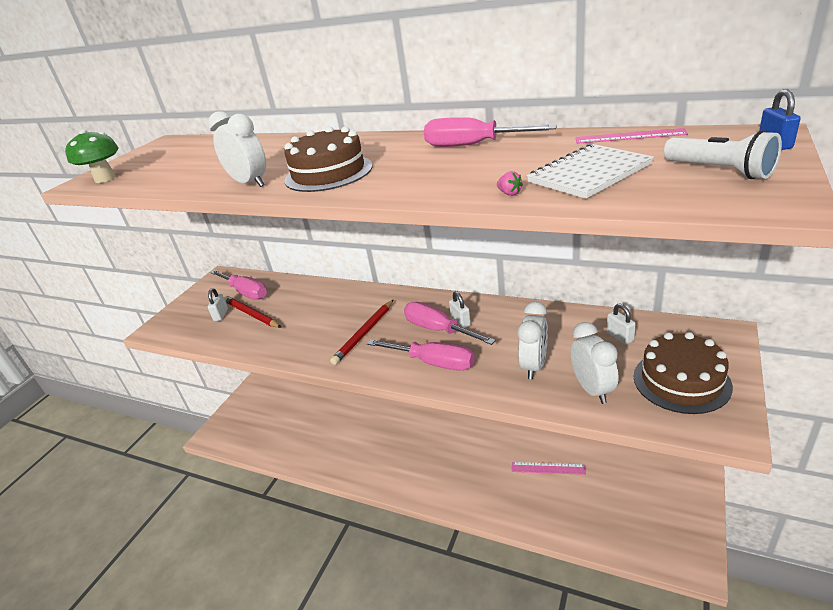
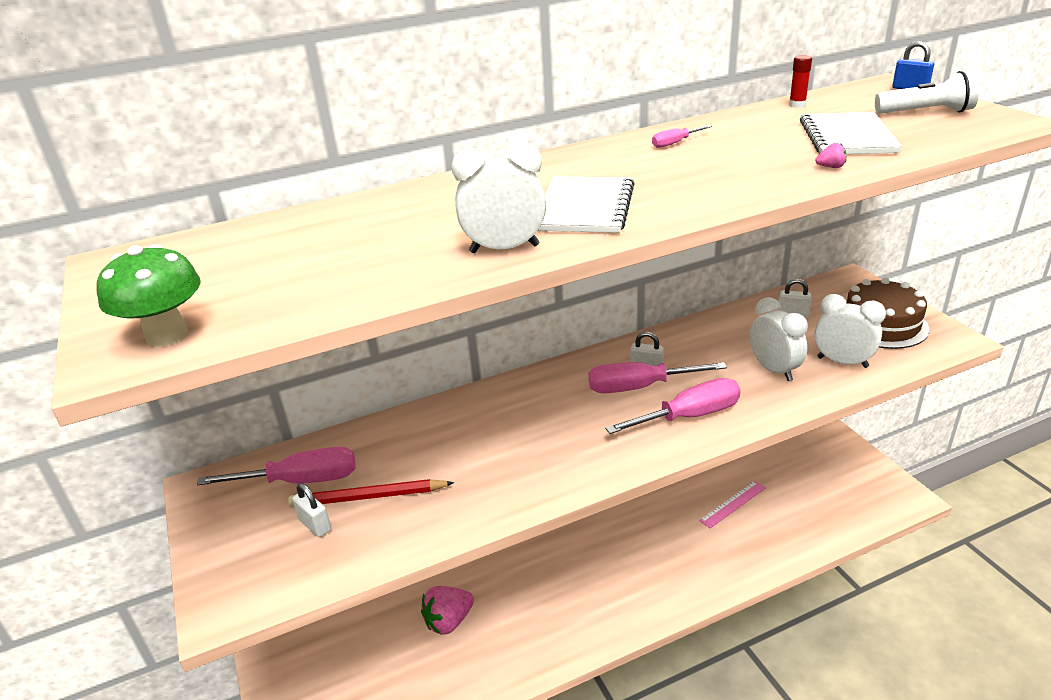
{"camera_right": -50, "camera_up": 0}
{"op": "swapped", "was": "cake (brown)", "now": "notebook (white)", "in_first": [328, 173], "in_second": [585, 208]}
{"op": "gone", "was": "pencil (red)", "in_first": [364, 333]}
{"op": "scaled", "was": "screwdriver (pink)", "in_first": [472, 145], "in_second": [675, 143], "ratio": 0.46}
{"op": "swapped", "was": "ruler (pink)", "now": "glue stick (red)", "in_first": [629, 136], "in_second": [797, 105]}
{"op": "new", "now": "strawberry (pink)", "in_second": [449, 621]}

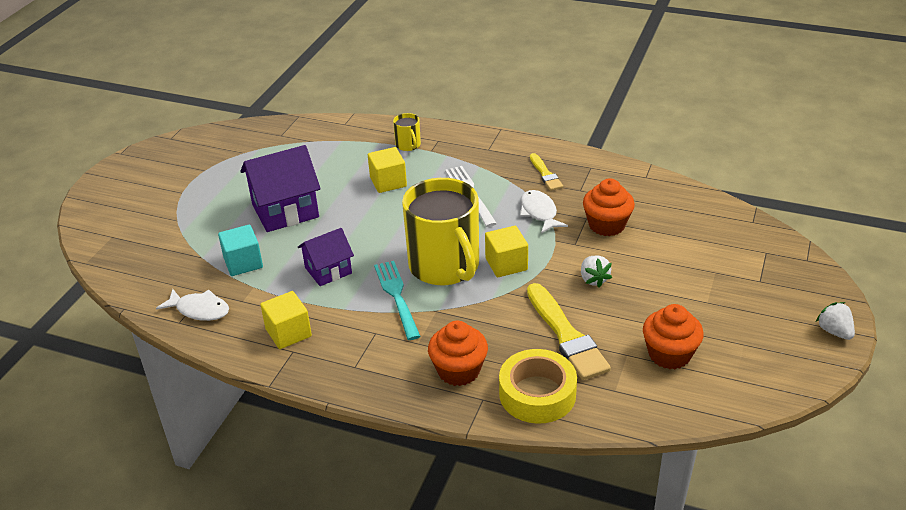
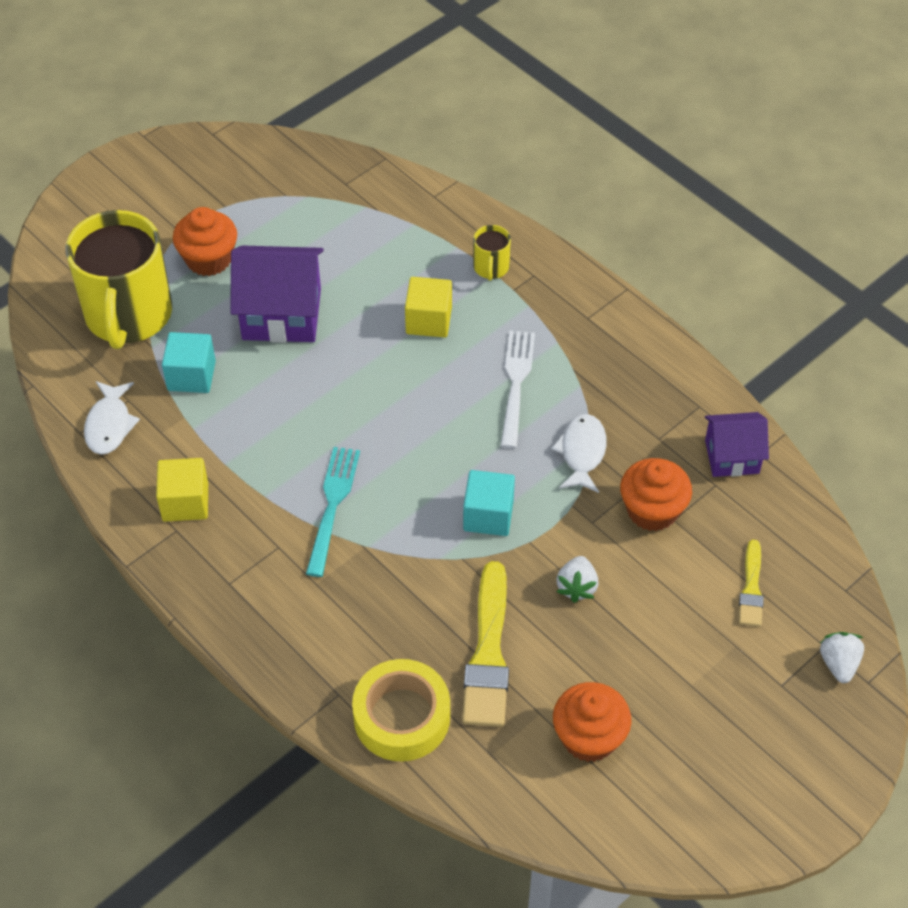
{"camera_right": 25, "camera_up": 15}
{"op": "rotated", "was": "fish (white)", "in_first": [199, 310], "in_second": [109, 425], "clockwise": 45}
{"op": "shifted", "was": "house (purple)", "in_first": [328, 270], "in_second": [732, 456]}
{"op": "shifted", "was": "mug (yellow)", "in_first": [445, 266], "in_second": [128, 315]}
{"op": "shifted", "was": "cupcake (orange)", "in_first": [458, 371], "in_second": [209, 259]}
{"op": "repainted", "was": "cube (yellow)", "now": "cube (turquoise)", "in_first": [506, 264], "in_second": [488, 515]}
{"op": "shifted", "was": "brush (yellow)", "in_first": [545, 174], "in_second": [751, 588]}
{"op": "shifted", "was": "strawberry (white)", "in_first": [834, 331], "in_second": [838, 664]}

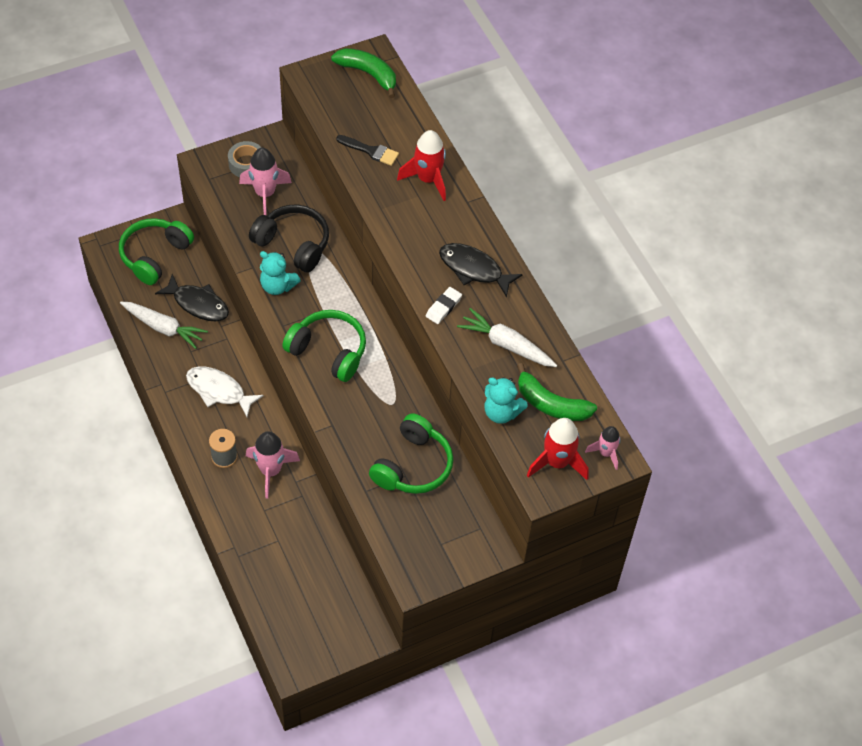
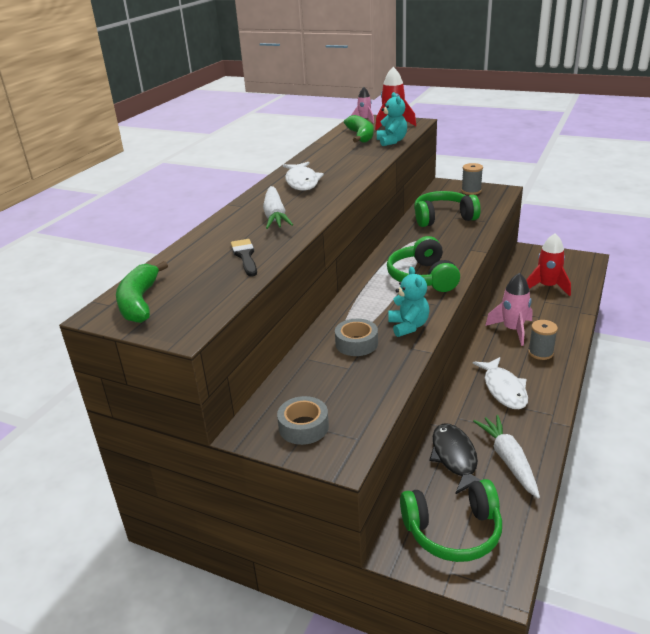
{"camera_right": -125, "camera_up": -25}
{"op": "gone", "was": "rocket (pink)", "in_first": [265, 194]}
{"op": "swapped", "was": "headphones (black)", "now": "tape (grey)", "in_first": [293, 244], "in_second": [356, 343]}
{"op": "shifted", "was": "rocket (red)", "in_first": [428, 179], "in_second": [547, 287]}
{"op": "gone", "was": "eraser (white)", "in_first": [443, 307]}
{"op": "repainted", "was": "fish (black)", "now": "fish (white)", "in_first": [474, 269], "in_second": [302, 182]}
{"op": "shifted", "was": "carrot (white)", "in_first": [506, 345], "in_second": [275, 216]}
{"op": "new", "now": "spool (grey)", "in_second": [471, 191]}

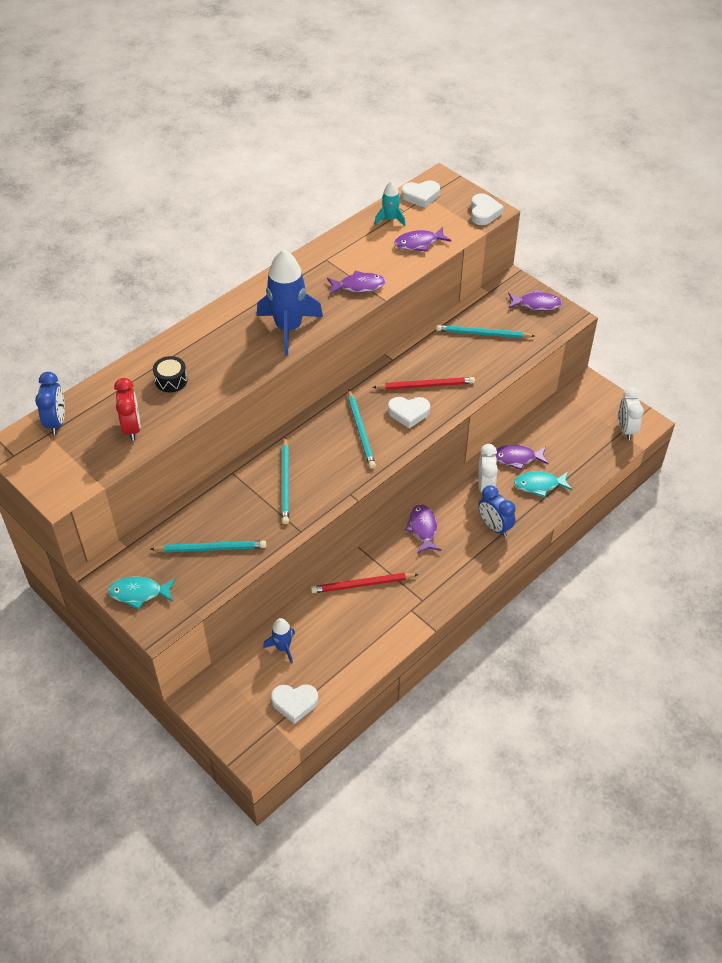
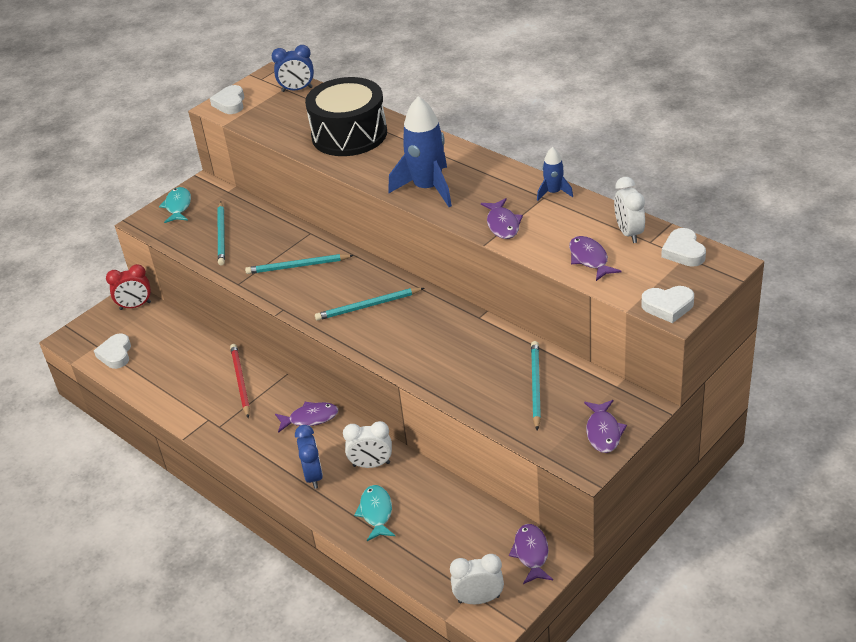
{"camera_right": 90, "camera_up": -10}
{"op": "shifted", "was": "clock (red)", "in_first": [132, 428], "in_second": [135, 306]}
{"op": "scaled", "was": "drum (black)", "in_first": [171, 380], "in_second": [349, 134], "ratio": 2.5}
{"op": "shifted", "was": "rocket (blue)", "in_first": [283, 647], "in_second": [553, 192]}
{"op": "gone", "was": "pencil (red)", "in_first": [425, 385]}
{"op": "swapped", "was": "rocket (turquoise)", "now": "clock (white)", "in_first": [390, 219], "in_second": [629, 233]}
{"op": "shifted", "was": "heart (white)", "in_first": [408, 413], "in_second": [230, 103]}
{"op": "rotated", "was": "clock (blue)", "in_first": [494, 526], "in_second": [313, 476], "clockwise": 120}
{"op": "shifted", "was": "fish (purple)", "in_first": [517, 458], "in_second": [531, 553]}

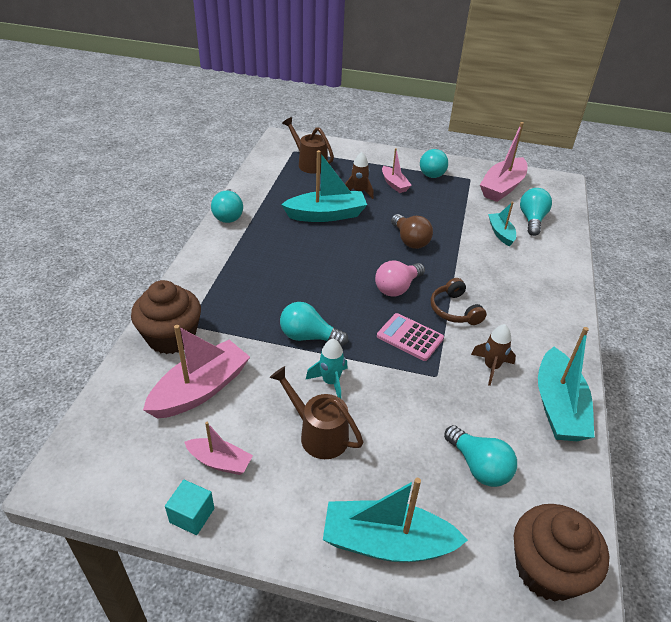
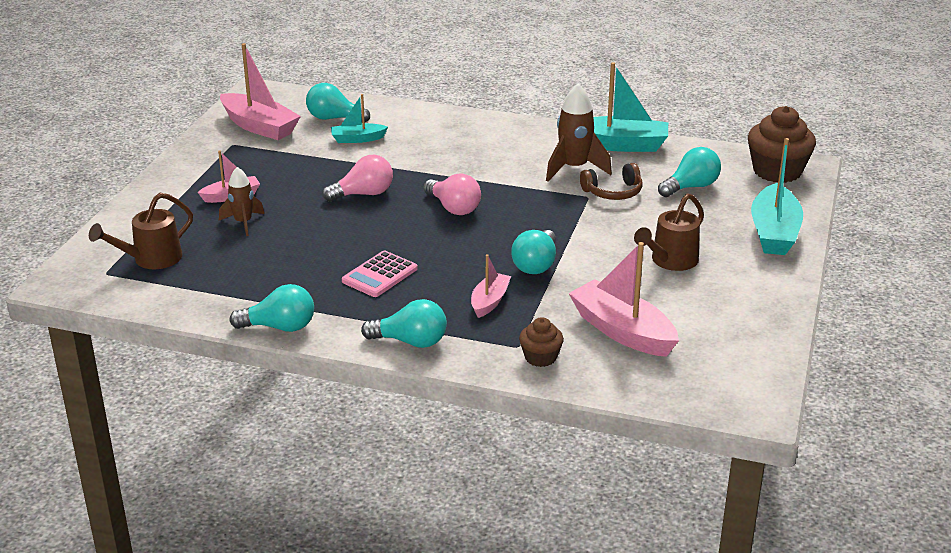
{"camera_right": -85, "camera_up": -10}
{"op": "scaled", "was": "cupcake (brown)", "in_first": [171, 337], "in_second": [540, 357], "ratio": 0.53}
{"op": "gone", "was": "cube (turquoise)", "in_first": [192, 515]}
{"op": "shifted", "was": "boat (pink)", "in_first": [220, 462], "in_second": [489, 301]}
{"op": "gone", "was": "boat (turquoise)", "in_first": [326, 215]}
{"op": "gone", "was": "rocket (turquoise)", "in_first": [330, 382]}
{"op": "shifted", "was": "calculator (pink)", "in_first": [410, 337], "in_second": [380, 275]}
{"op": "repainted", "was": "light bulb (brown)", "now": "light bulb (pink)", "in_first": [410, 240], "in_second": [363, 194]}
{"op": "shifted", "was": "light bulb (turquoise)", "in_first": [431, 172], "in_second": [411, 341]}
{"op": "shifted", "was": "headphones (brown)", "in_first": [454, 310], "in_second": [613, 192]}
{"op": "scaled", "was": "rocket (brown)", "in_first": [491, 367], "in_second": [574, 169], "ratio": 1.57}

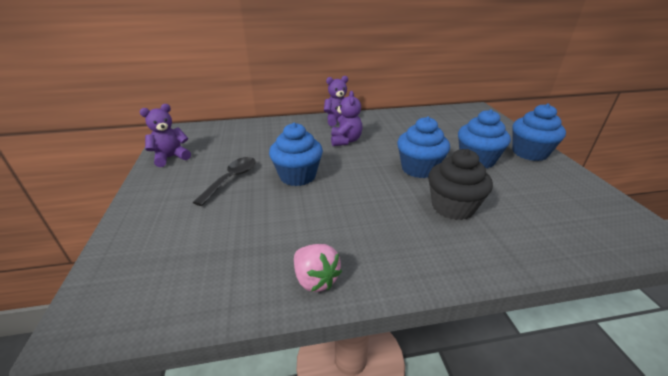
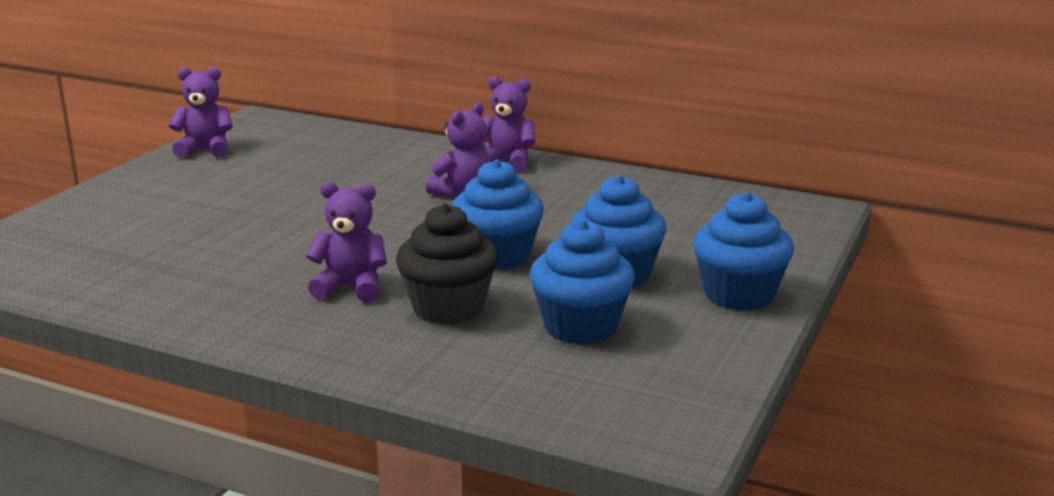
{"camera_right": 35, "camera_up": -10}
{"op": "gone", "was": "spoon (black)", "in_first": [231, 179]}
{"op": "shifted", "was": "cupcake (blue)", "in_first": [297, 176], "in_second": [580, 327]}
{"op": "gone", "was": "strawberry (pink)", "in_first": [315, 279]}
{"op": "new", "now": "teddy bear (purple)", "in_second": [351, 287]}

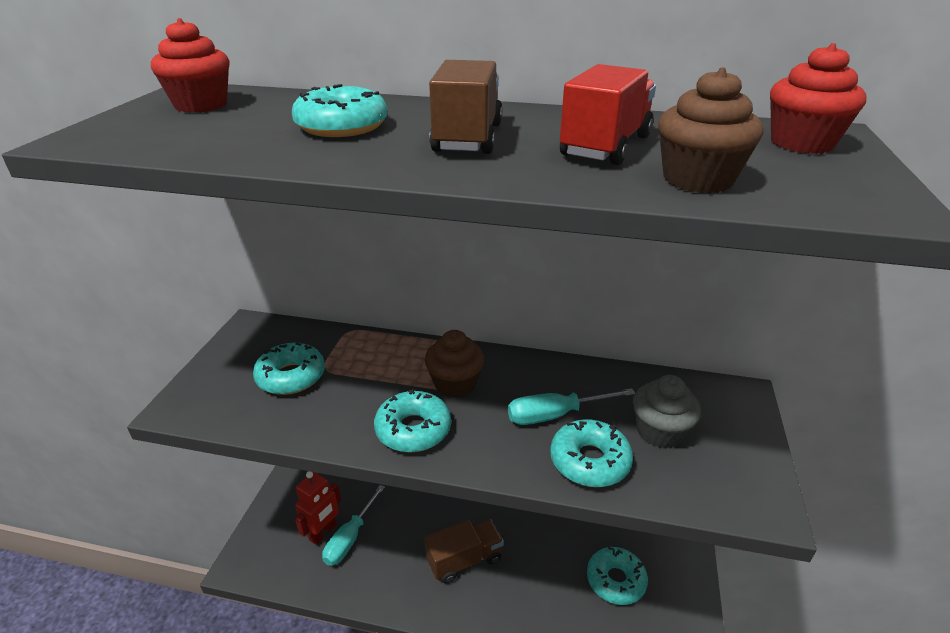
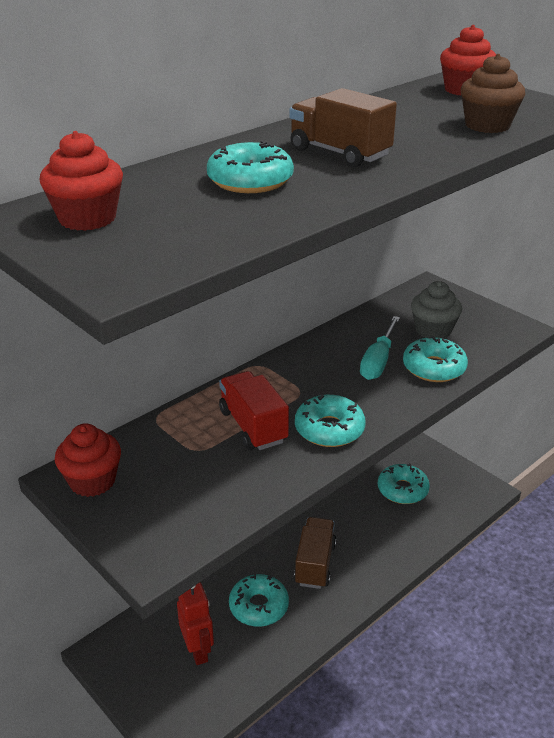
{"camera_right": -55, "camera_up": 0}
{"op": "shifted", "was": "donut (turquoise)", "in_first": [291, 376], "in_second": [259, 606]}
{"op": "gone", "was": "screwdriver (turquoise)", "in_first": [350, 538]}
{"op": "gone", "was": "cupcake (brown)", "in_first": [455, 383]}
{"op": "shifted", "was": "truck (red)", "in_first": [605, 146], "in_second": [253, 426]}
{"op": "new", "now": "cupcake (red)", "in_second": [92, 481]}

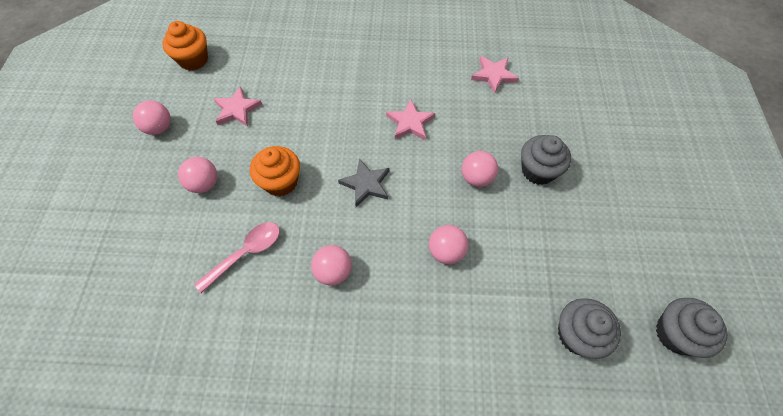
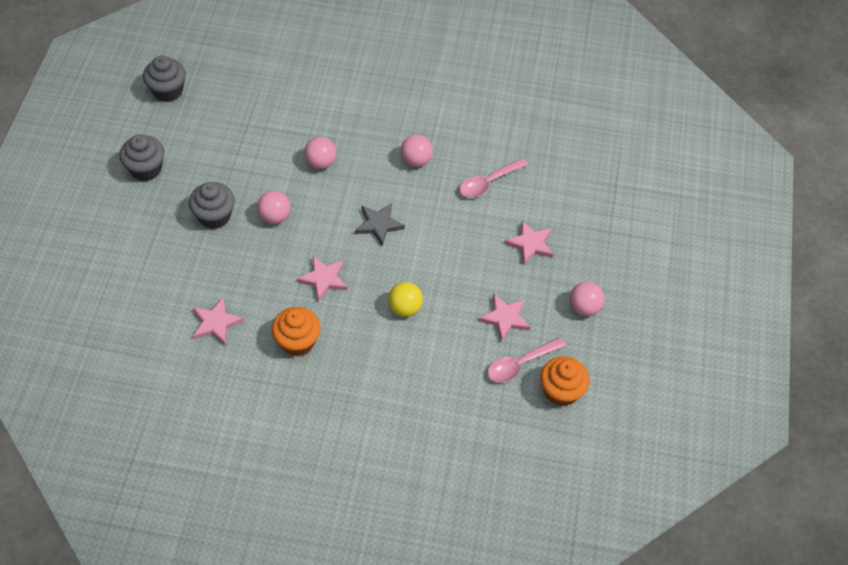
{"camera_right": -175, "camera_up": -5}
{"op": "swapped", "was": "ball (pink)", "now": "star (pink)", "in_first": [204, 184], "in_second": [530, 244]}
{"op": "shifted", "was": "cupcake (orange)", "in_first": [281, 182], "in_second": [297, 341]}
{"op": "shifted", "was": "cupcake (grey)", "in_first": [577, 334], "in_second": [146, 169]}
{"op": "new", "now": "ball (yellow)", "in_second": [405, 308]}
{"op": "new", "now": "spoon (pink)", "in_second": [520, 364]}

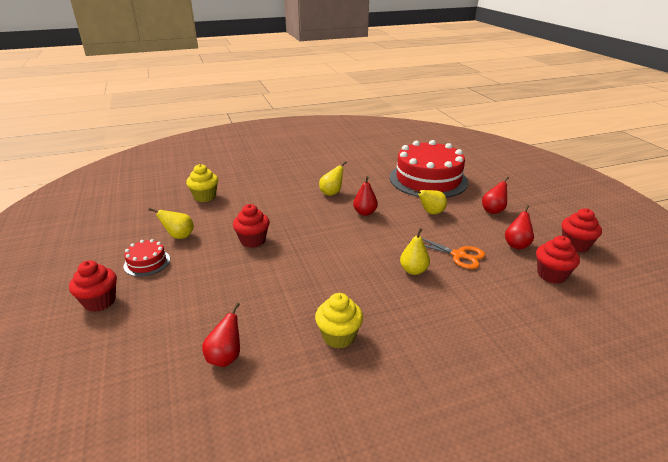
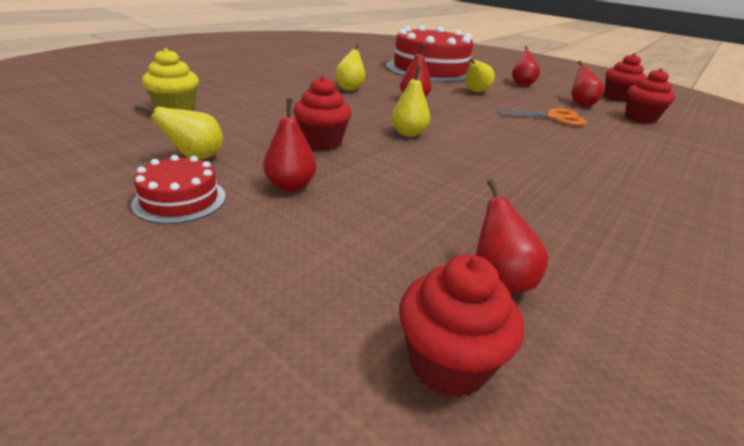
{"camera_right": -35, "camera_up": 0}
{"op": "shifted", "was": "cupcake (red)", "in_first": [100, 301], "in_second": [448, 363]}
{"op": "gone", "was": "cupcake (yellow)", "in_first": [339, 336]}
{"op": "shifted", "was": "pear (yellow)", "in_first": [413, 270], "in_second": [408, 133]}
{"op": "new", "now": "pear (red)", "in_second": [290, 186]}

